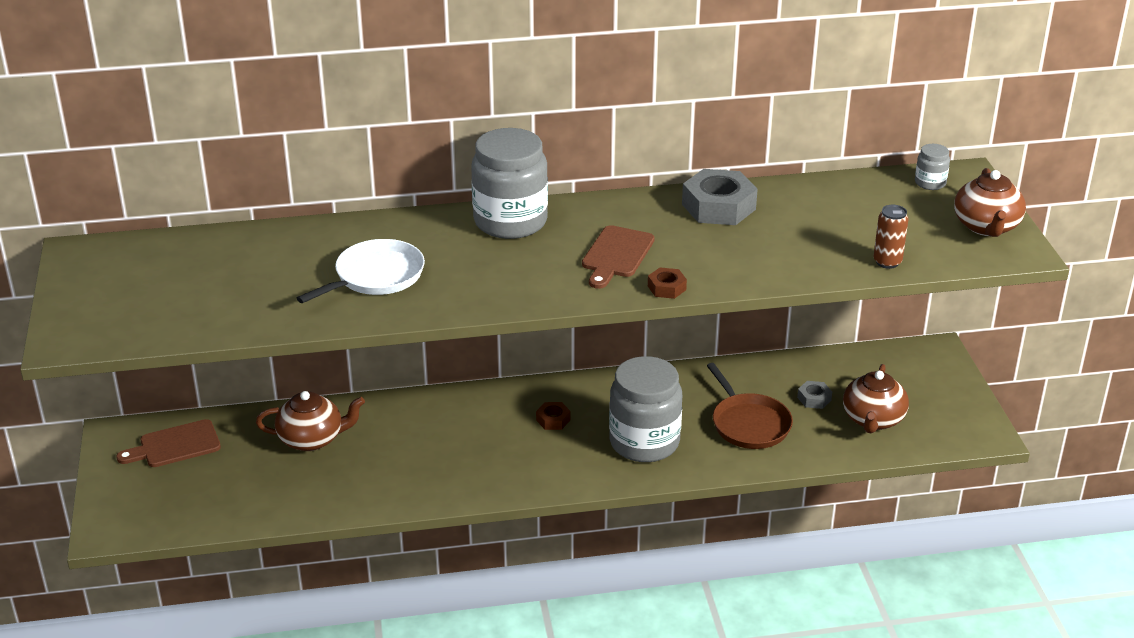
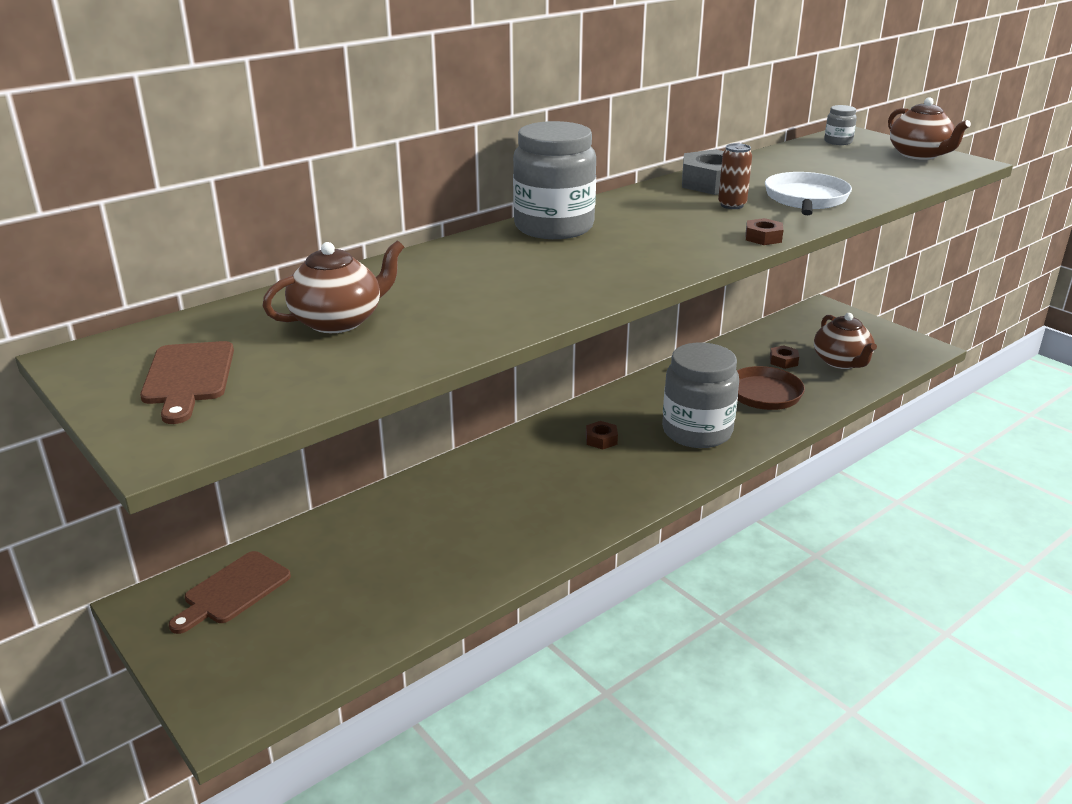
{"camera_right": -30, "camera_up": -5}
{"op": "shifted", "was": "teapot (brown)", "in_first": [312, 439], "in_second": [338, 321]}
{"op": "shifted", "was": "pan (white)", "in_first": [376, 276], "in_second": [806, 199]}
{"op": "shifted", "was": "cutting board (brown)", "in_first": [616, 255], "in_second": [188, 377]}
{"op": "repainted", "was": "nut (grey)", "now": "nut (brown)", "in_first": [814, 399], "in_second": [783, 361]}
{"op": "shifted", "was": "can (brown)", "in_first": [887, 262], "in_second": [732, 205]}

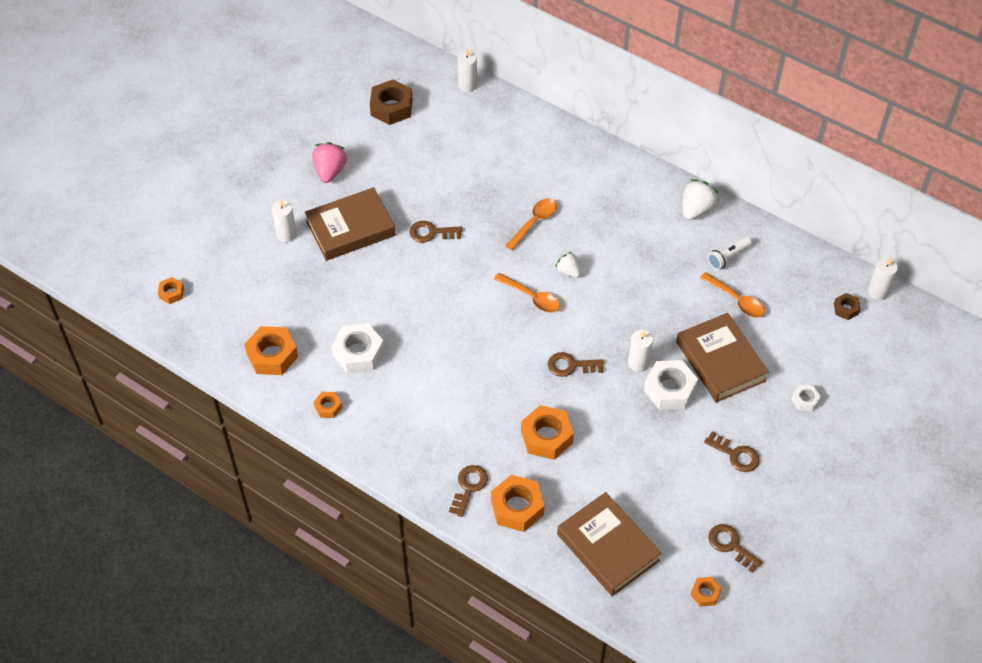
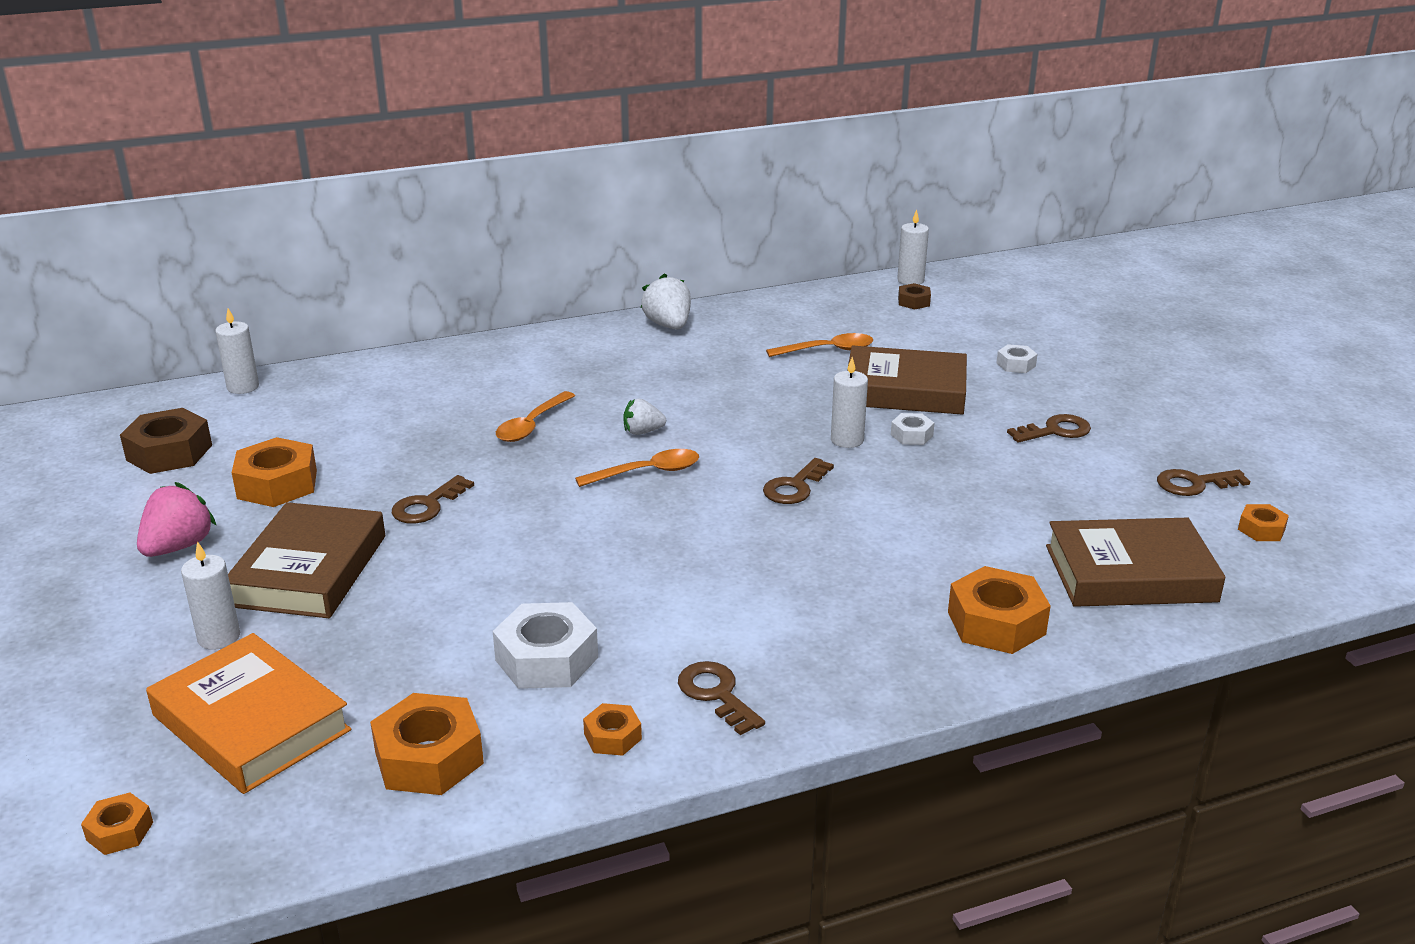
{"camera_right": -55, "camera_up": -25}
{"op": "rotated", "was": "strawberry (pink)", "in_first": [330, 171], "in_second": [178, 547], "clockwise": 75}
{"op": "shifted", "was": "key (brown)", "in_first": [469, 487], "in_second": [716, 694]}
{"op": "rotated", "was": "spoon (orange)", "in_first": [534, 222], "in_second": [531, 425], "clockwise": -135}
{"op": "shifted", "was": "nut (orange)", "in_first": [546, 437], "in_second": [277, 484]}
{"op": "scaled", "was": "nut (white)", "in_first": [670, 389], "in_second": [911, 435], "ratio": 0.53}
{"op": "gone", "was": "flashlight (white)", "in_first": [728, 257]}
{"op": "new", "now": "book (orange)", "in_second": [251, 723]}

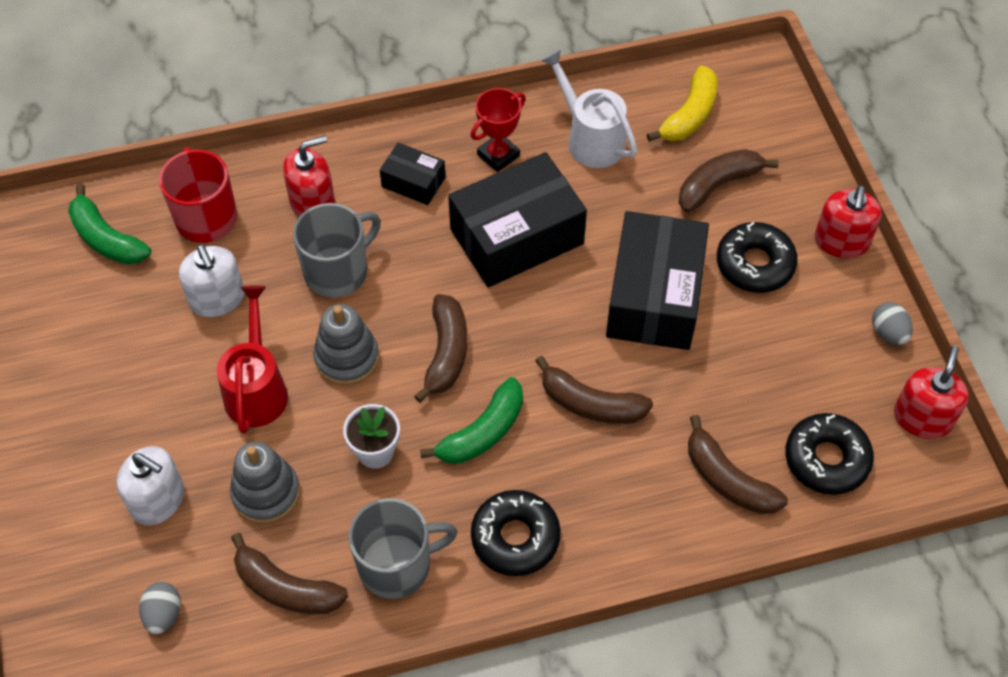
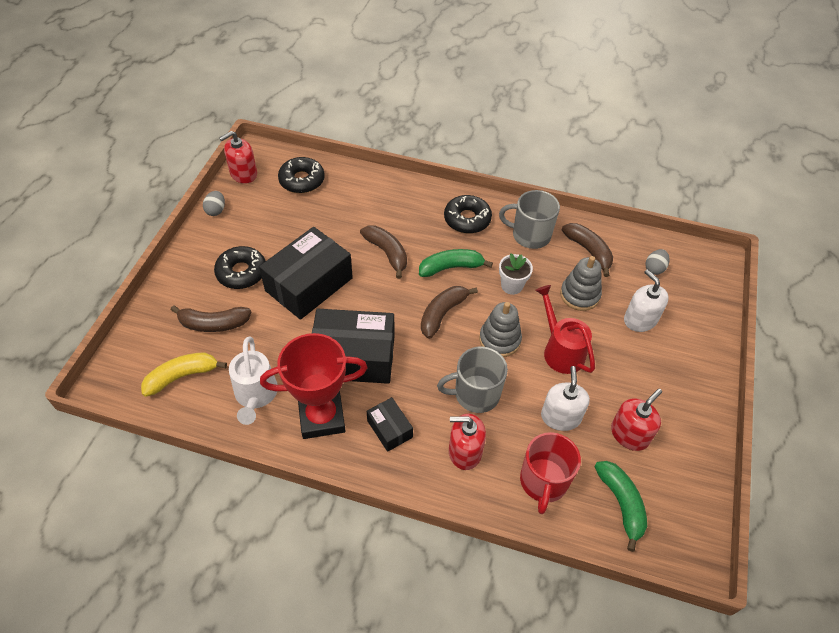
{"camera_right": -150, "camera_up": -5}
{"op": "rotated", "was": "watering can (red)", "in_first": [257, 387], "in_second": [560, 350], "clockwise": 120}
{"op": "scaled", "was": "trophy (red)", "in_first": [498, 155], "in_second": [322, 417], "ratio": 1.79}
{"op": "gone", "was": "banana (brown)", "in_first": [727, 479]}
{"op": "shifted", "was": "soap dispenser (red)", "in_first": [841, 241], "in_second": [629, 434]}

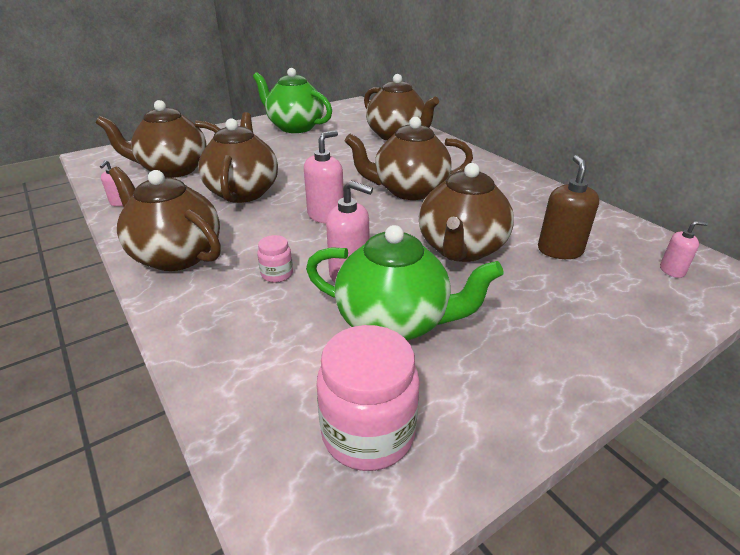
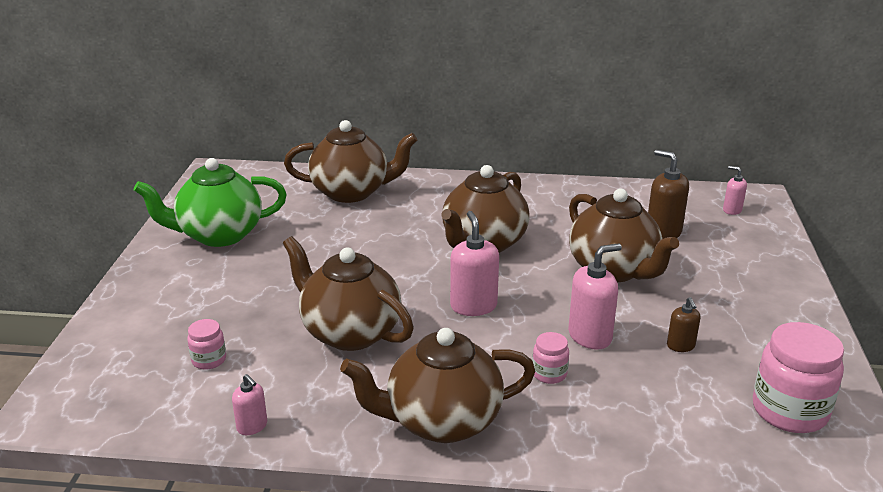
{"camera_right": -50, "camera_up": -5}
{"op": "swapped", "was": "teapot (brown)", "now": "jar (pink)", "in_first": [173, 170], "in_second": [209, 360]}
{"op": "swapped", "was": "teapot (green)", "now": "soap dispenser (brown)", "in_first": [395, 322], "in_second": [680, 346]}
{"op": "rotated", "was": "soap dispenser (pink)", "in_first": [672, 270], "in_second": [732, 210], "clockwise": -90}

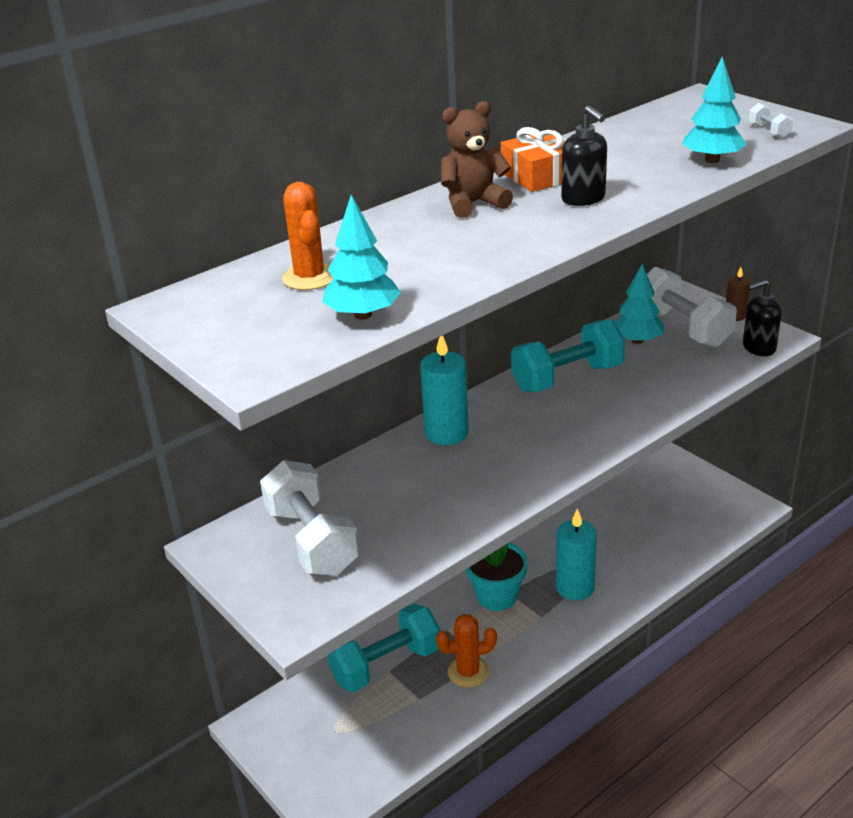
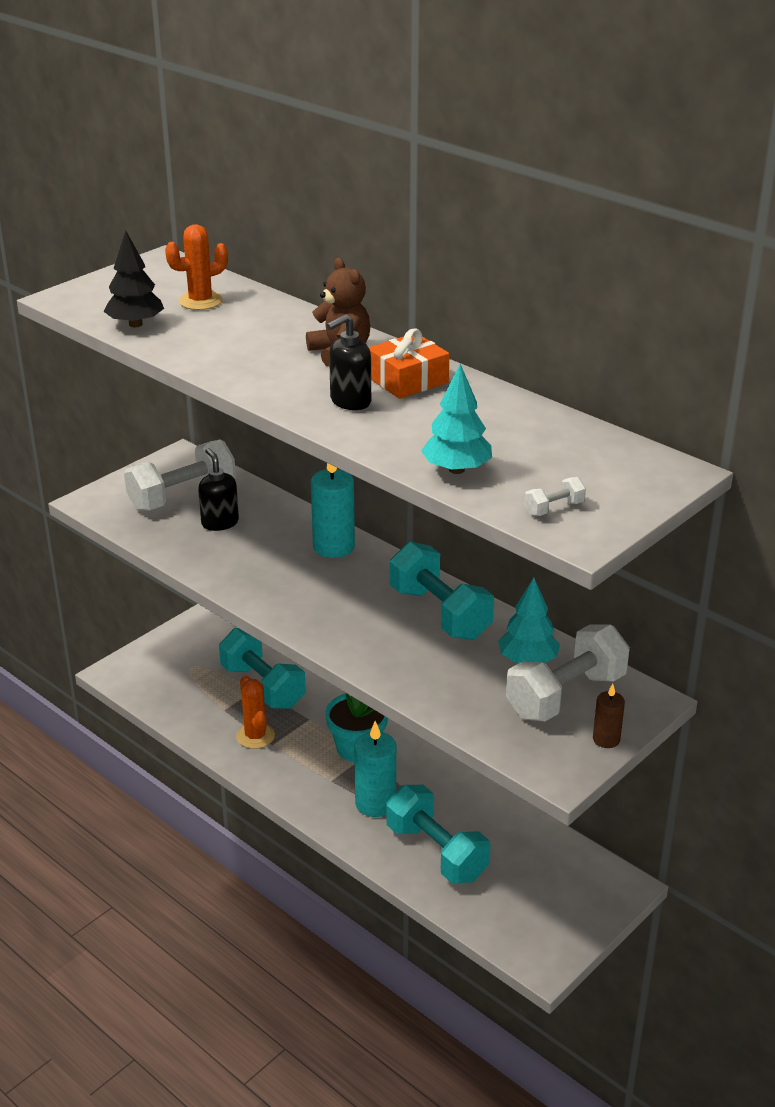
{"camera_right": 80, "camera_up": 0}
{"op": "repainted", "was": "tree (turquoise)", "now": "tree (black)", "in_first": [363, 315], "in_second": [135, 324]}
{"op": "shifted", "was": "soap dispenser (black)", "in_first": [758, 348], "in_second": [220, 523]}
{"op": "new", "now": "dumbbell (turquoise)", "in_second": [436, 852]}

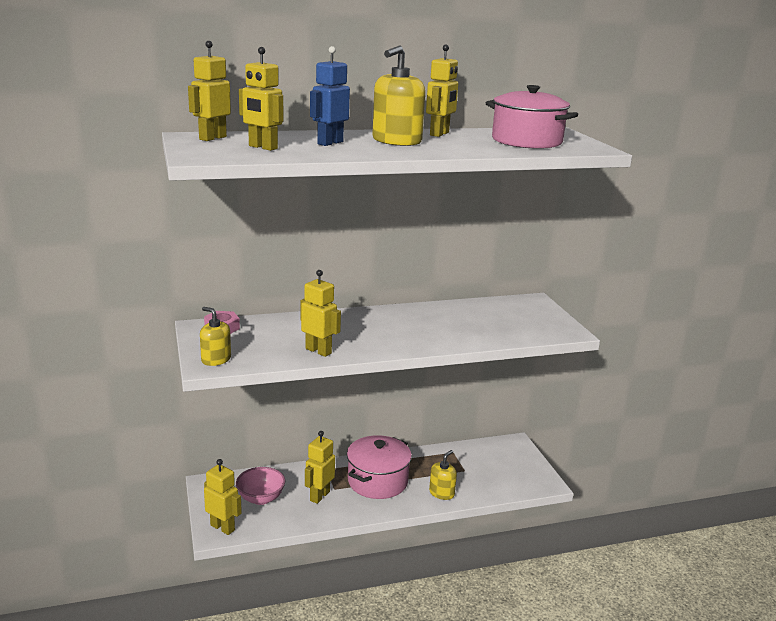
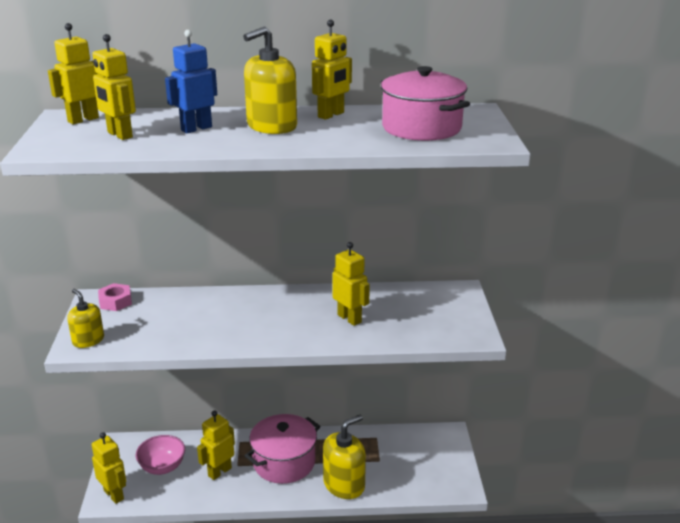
{"camera_right": 15, "camera_up": 5}
{"op": "shifted", "was": "robot (yellow)", "in_first": [318, 351], "in_second": [349, 318]}
{"op": "scaled", "was": "soap dispenser (yellow)", "in_first": [441, 493], "in_second": [344, 484], "ratio": 1.65}

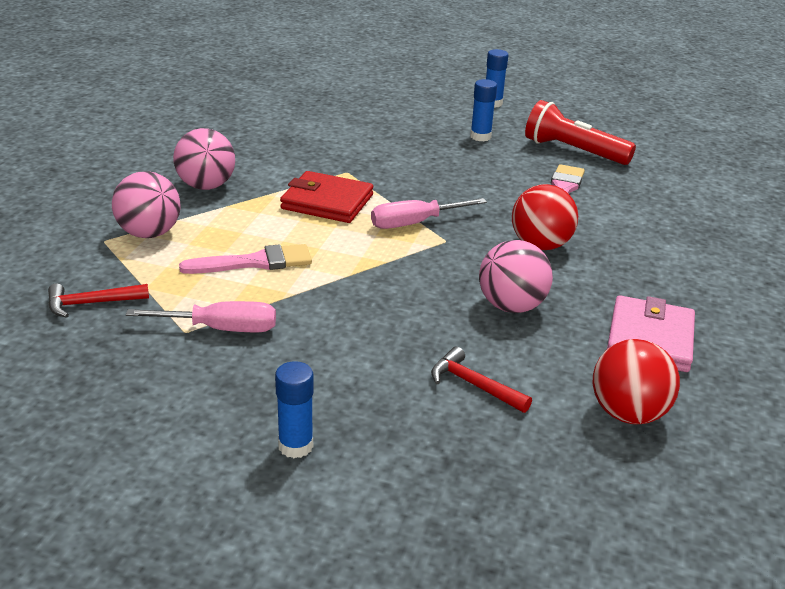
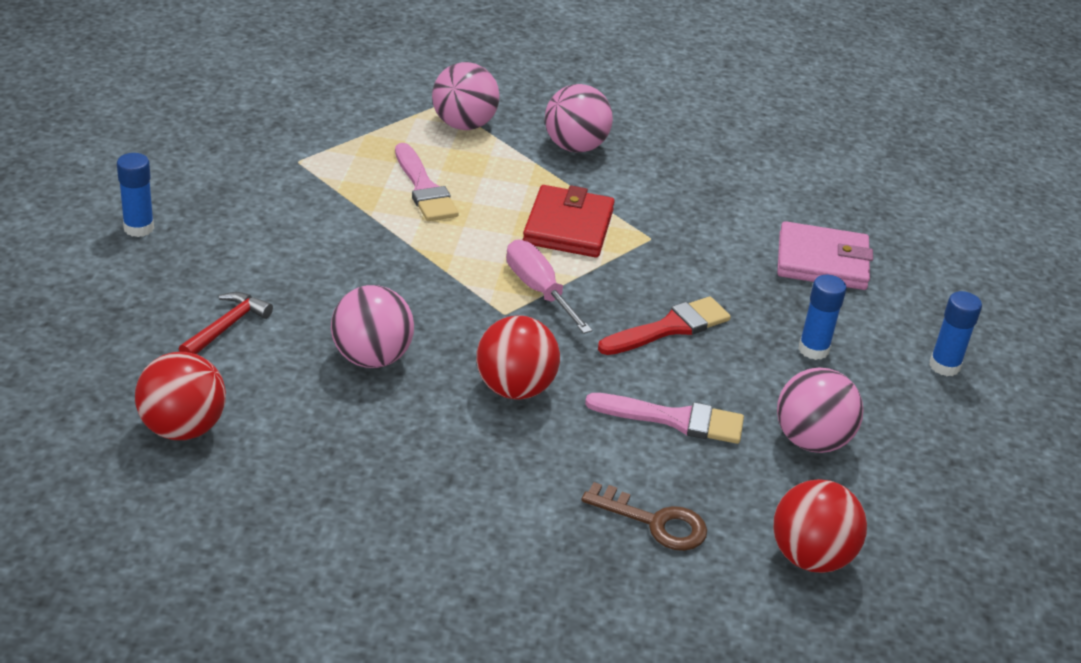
{"camera_right": 80, "camera_up": 5}
{"op": "gone", "was": "hammer (red)", "in_first": [91, 303]}
{"op": "gone", "was": "screwdriver (pink)", "in_first": [221, 329]}
{"op": "swapped", "was": "flashlight (red)", "now": "ball (pink)", "in_first": [573, 151], "in_second": [811, 441]}
{"op": "shifted", "was": "wallet (pink)", "in_first": [649, 338], "in_second": [822, 261]}
{"op": "new", "now": "key (brown)", "in_second": [654, 522]}
{"op": "new", "now": "brush (red)", "in_second": [669, 328]}
{"op": "new", "now": "ball (red)", "in_second": [810, 557]}

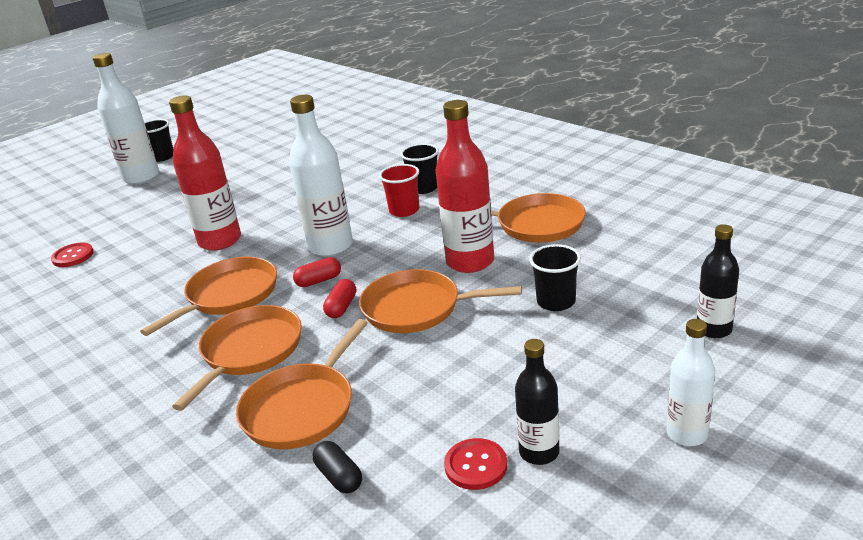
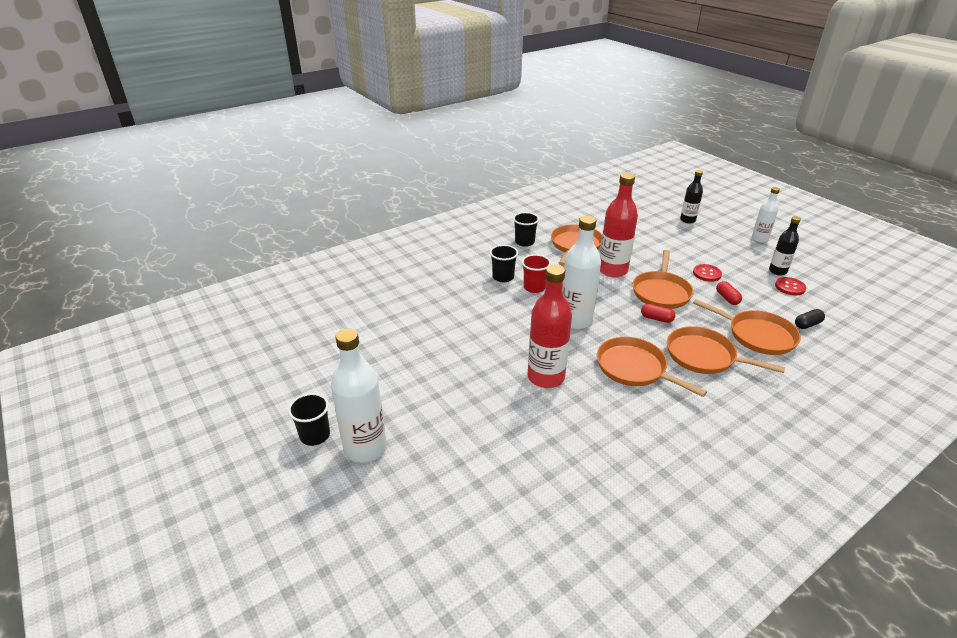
{"camera_right": -85, "camera_up": 5}
{"op": "shifted", "was": "button (red)", "in_first": [73, 256], "in_second": [707, 274]}
{"op": "shifted", "was": "capsule (red)", "in_first": [319, 281], "in_second": [727, 298]}
{"op": "shifted", "was": "cup (black)", "in_first": [556, 302], "in_second": [524, 242]}

